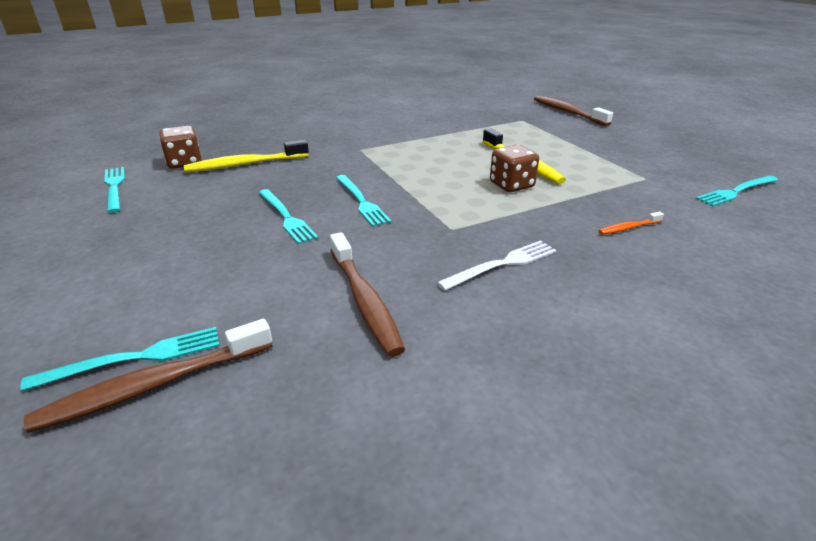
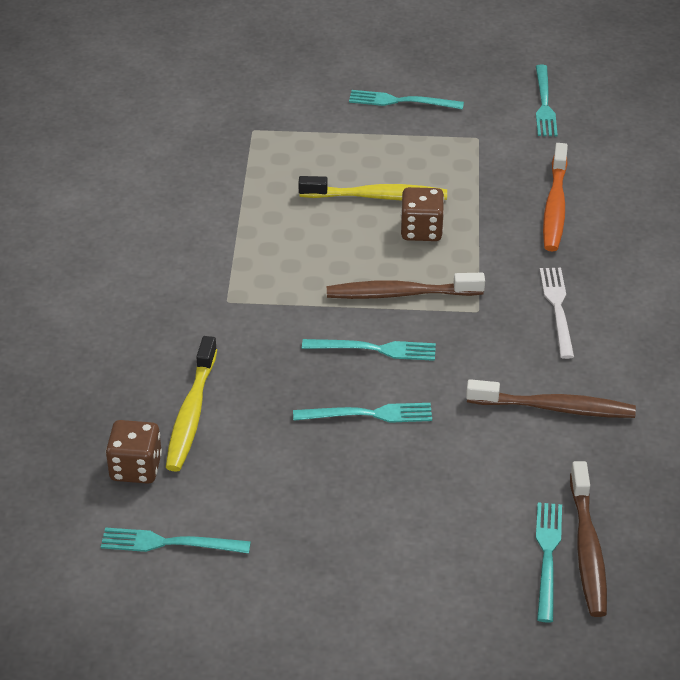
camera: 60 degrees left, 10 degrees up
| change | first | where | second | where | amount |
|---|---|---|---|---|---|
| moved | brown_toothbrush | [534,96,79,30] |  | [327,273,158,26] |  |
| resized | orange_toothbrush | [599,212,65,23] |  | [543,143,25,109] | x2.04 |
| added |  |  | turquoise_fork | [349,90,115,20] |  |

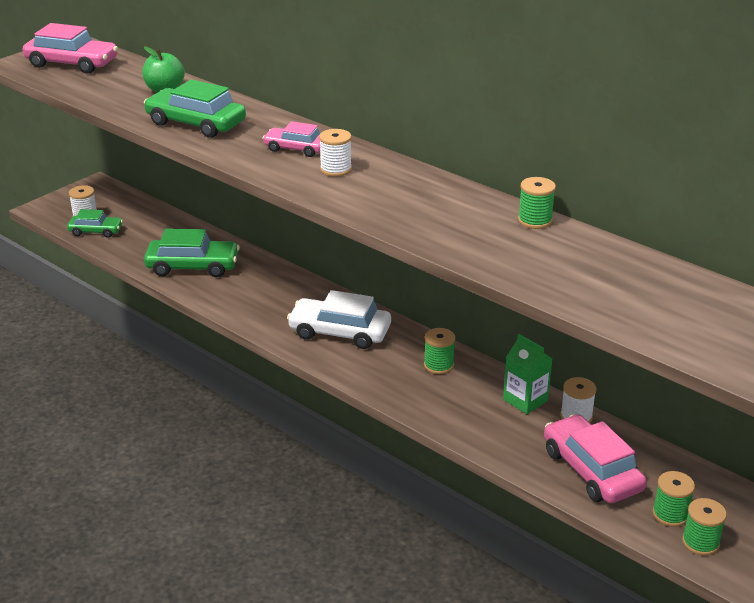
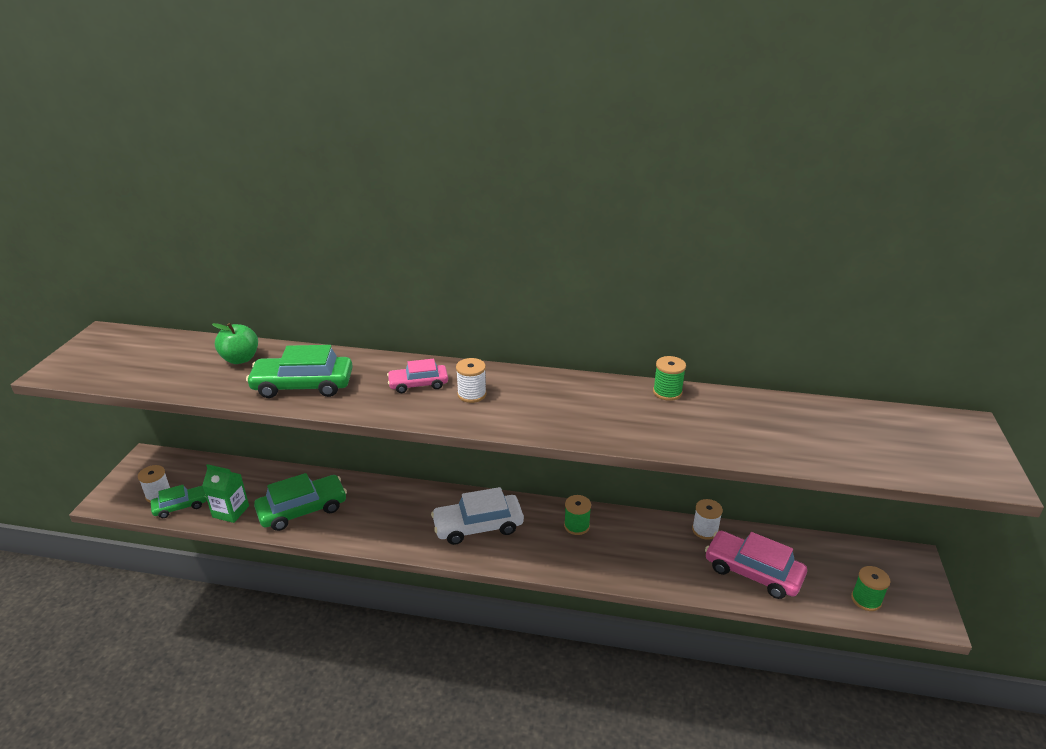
camera: 30 degrees left, 0 degrees up
| change | first | where | second | where | amount |
|---|---|---|---|---|---|
| removed | pink_car | [23,23,95,51] |  |  |  |
| moved | green_carton | [503,334,49,80] |  | [202,464,47,59] |  |
| removed | green_spool | [653,471,42,56] |  |  |  |

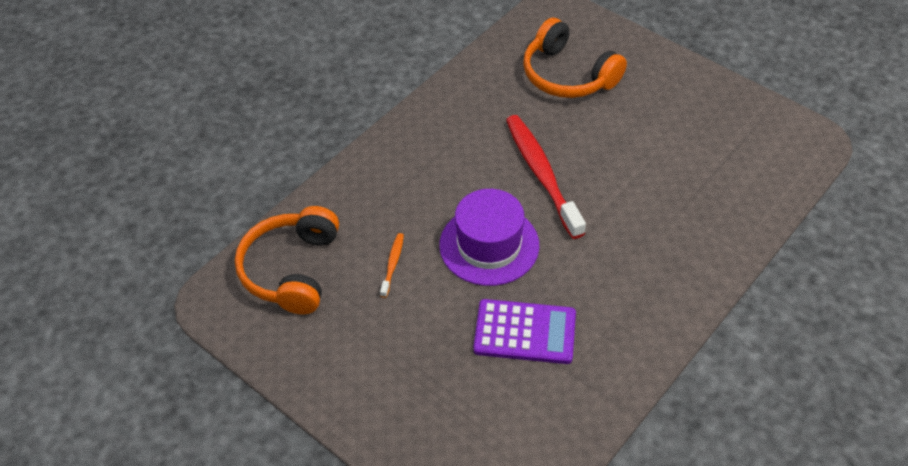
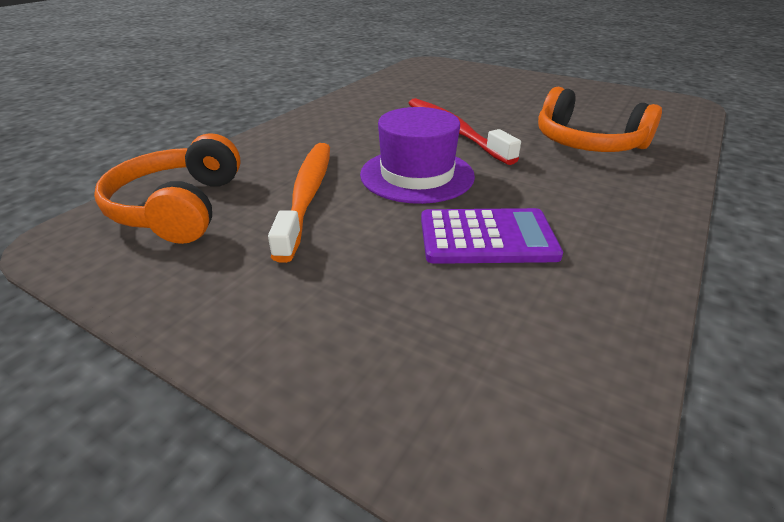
camera: 10 degrees left, 15 degrees down
| change | first | where | second | where | amount |
|---|---|---|---|---|---|
| moved | orange_headphones | [523,18,104,80] |  | [538,87,124,65] |  |
| resized | orange_toothbrush | [380,233,24,65] |  | [268,143,62,120] | x2.27 |

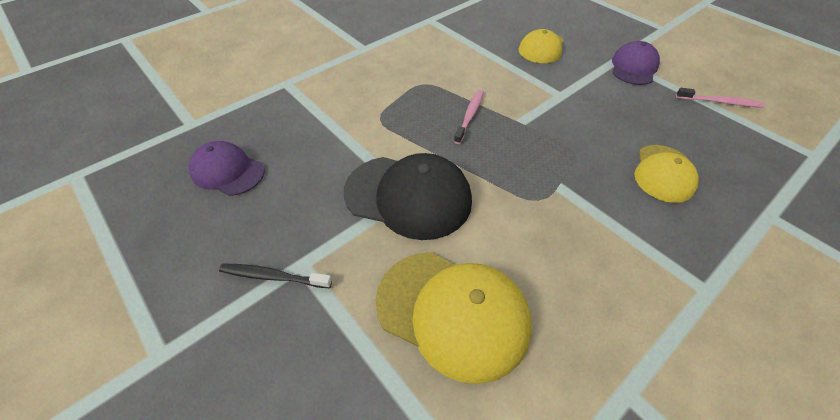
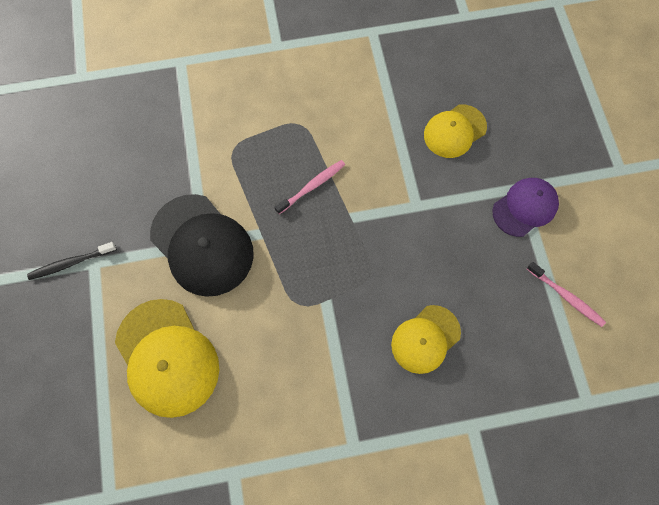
camera: 30 degrees right, 20 degrees up
| change | first | where | second | where | amount |
|---|---|---|---|---|---|
| removed | purple_cap | [189,141,76,55] |  |  |  |
| turned | black_toothbrush | [219,263,113,25] |  | [27,242,90,38] | 60 degrees counterclockwise |

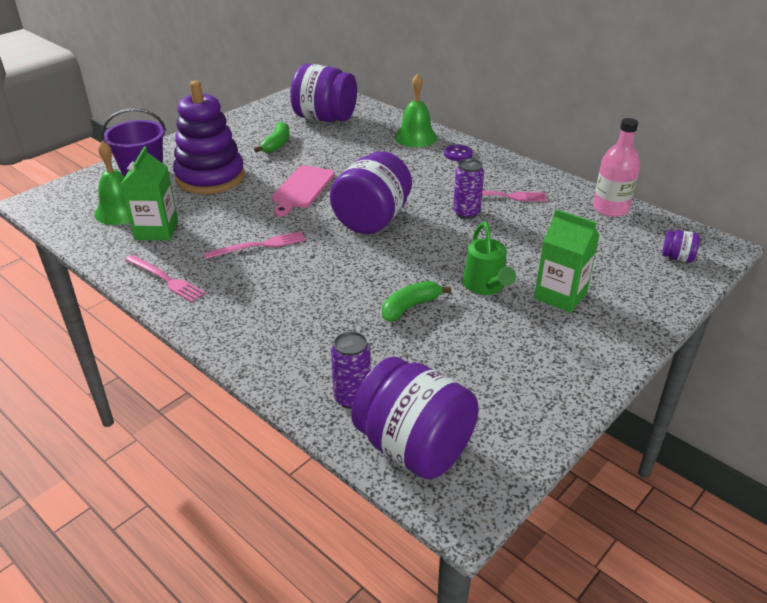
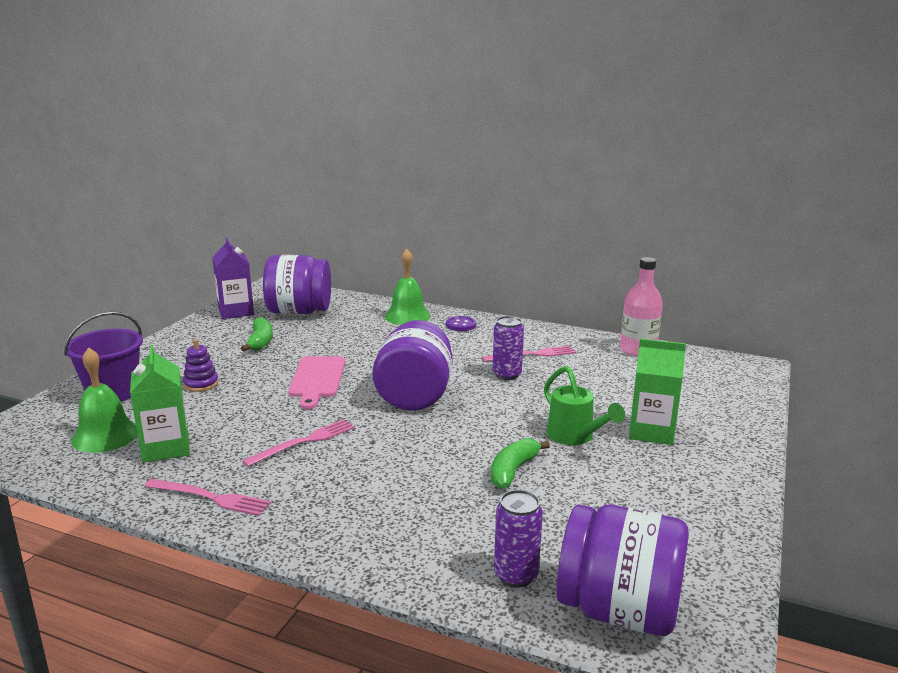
camera: 20 degrees left, 15 degrees down
| change | first | where | second | where | amount |
|---|---|---|---|---|---|
| resized | purple_stacking_toy | [173,80,72,114] |  | [183,339,36,53] | x0.41 |
| removed | purple_jar | [662,230,38,33] |  |  |  |
| added |  |  | purple_carton | [212,237,42,82] |  |

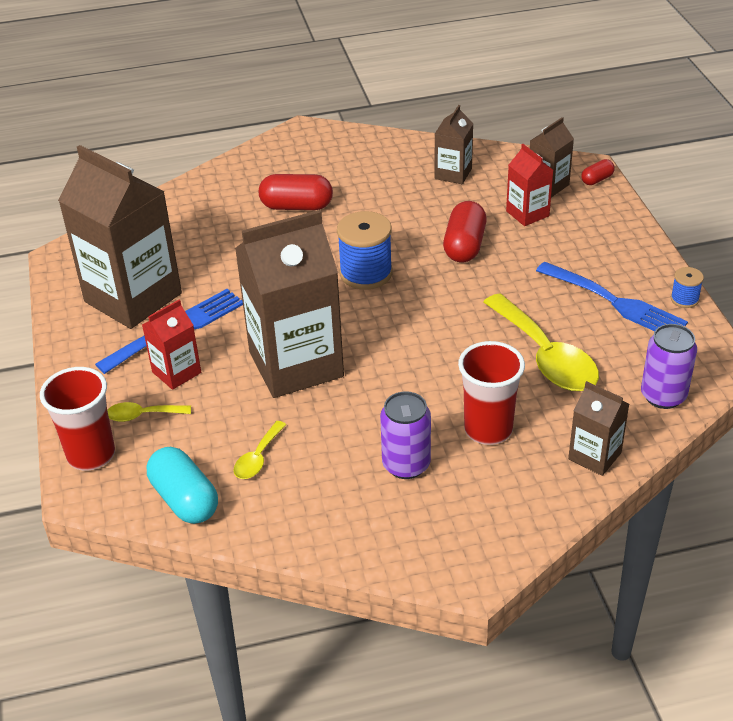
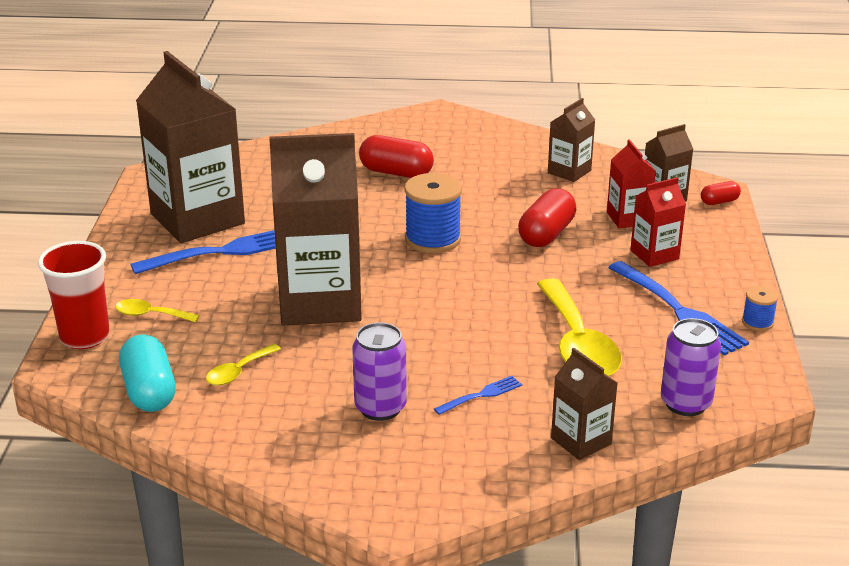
camera: 15 degrees right, 10 degrees down
| change | first | where | second | where | amount |
|---|---|---|---|---|---|
| moved | red_carton | [142,300,59,90] |  | [631,177,55,90] |  |
| replaced | red_cup | [458,341,67,104] | blue_fork | [434,376,88,39] |  |

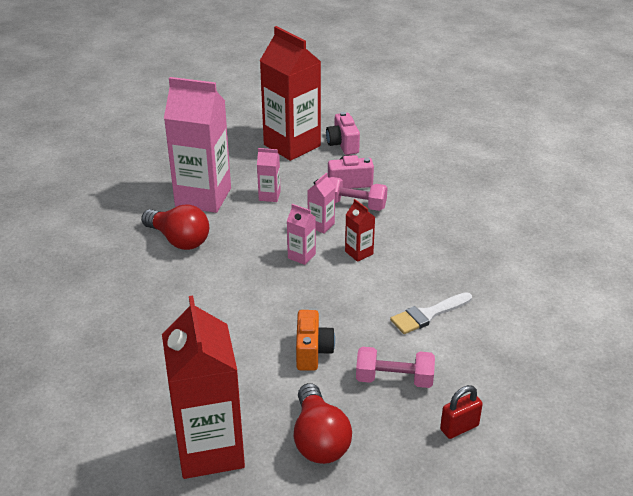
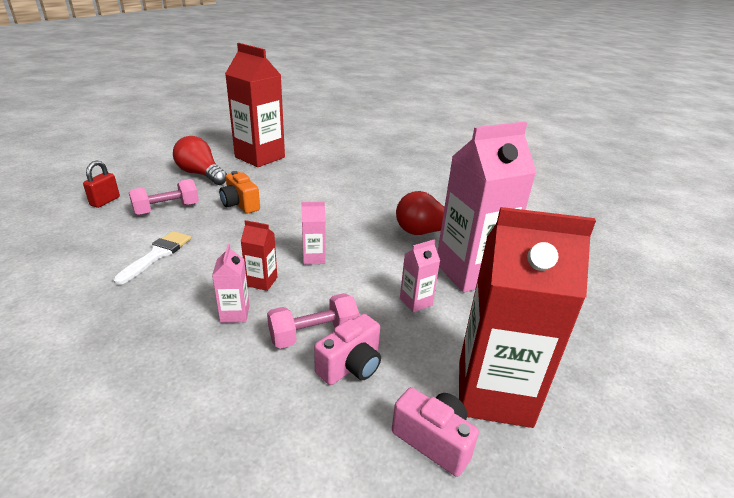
camera: 140 degrees right, 5 degrees down
| change | first | where | second | where | amount |
|---|---|---|---|---|---|
| moved | pink_carton | [307,173,28,61] |  | [212,244,38,79] |  |

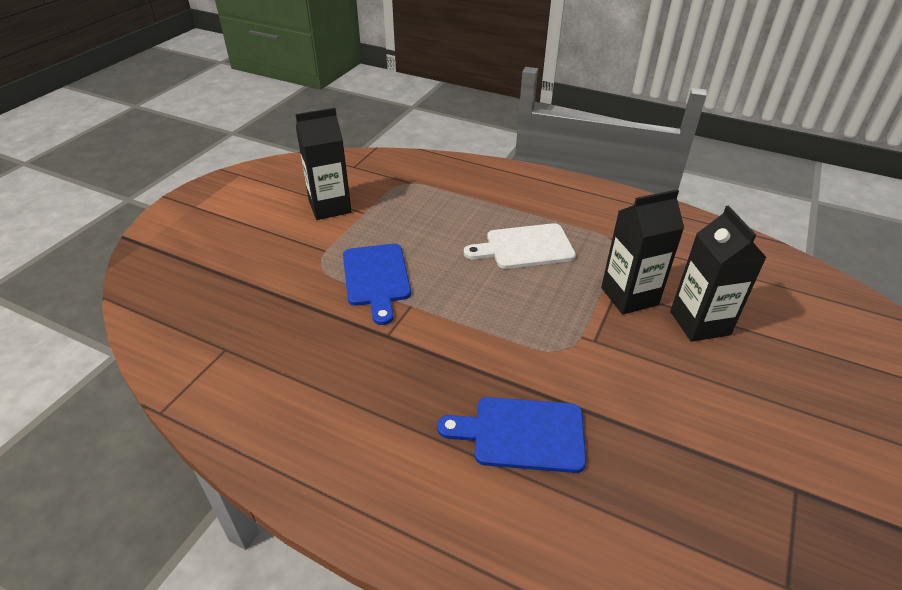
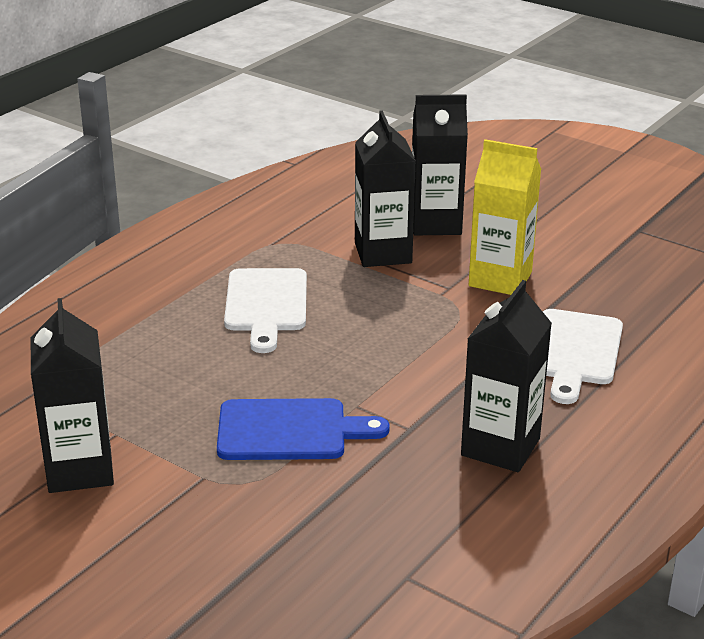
camera: 80 degrees left, 10 degrees down
| change | first | where | second | where | amount |
|---|---|---|---|---|---|
| recoloured | blue_cutting_board | [437,397,149,76] | white_cutting_board | [543,309,80,95] |  |
| added |  |  | yellow_carton | [469,139,72,156] |  |
| added |  |  | black_carton | [461,280,91,192] |  |

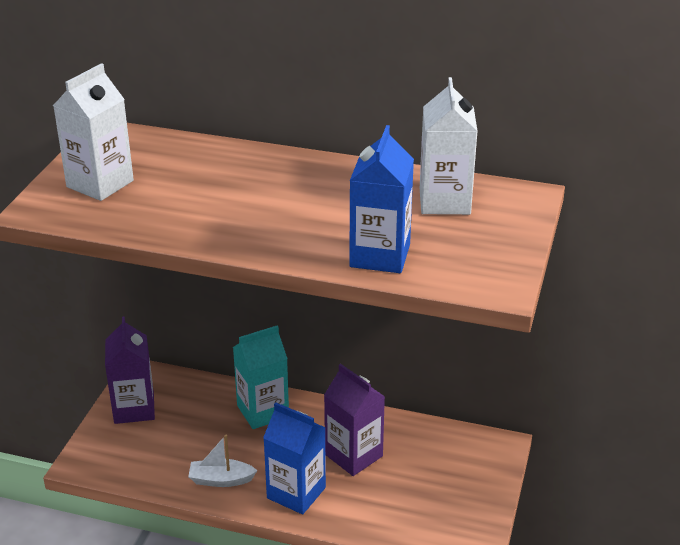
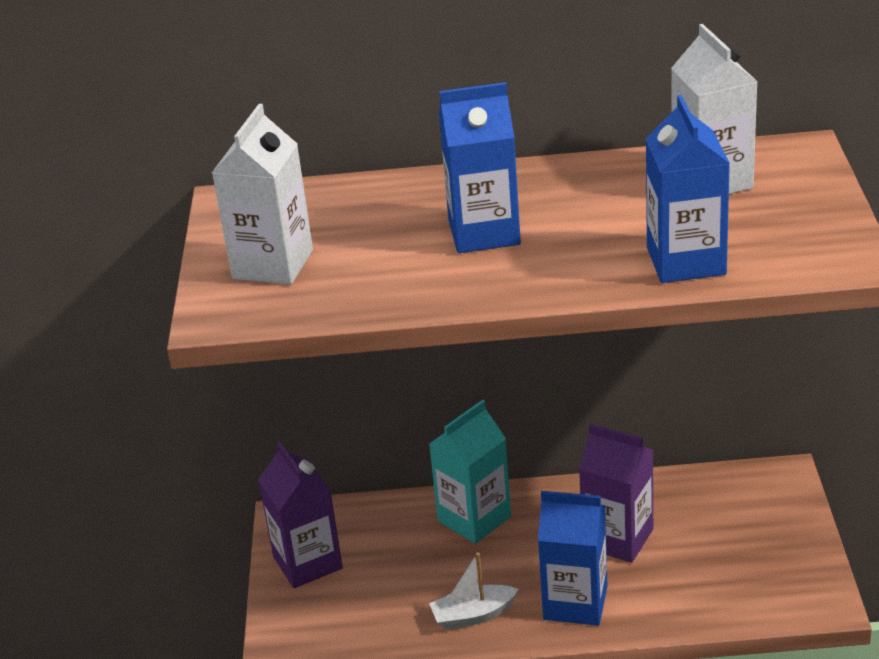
camera: 15 degrees left, 0 degrees up
| change | first | where | second | where | amount |
|---|---|---|---|---|---|
| added |  |  | blue_carton | [439,82,82,171] |  |

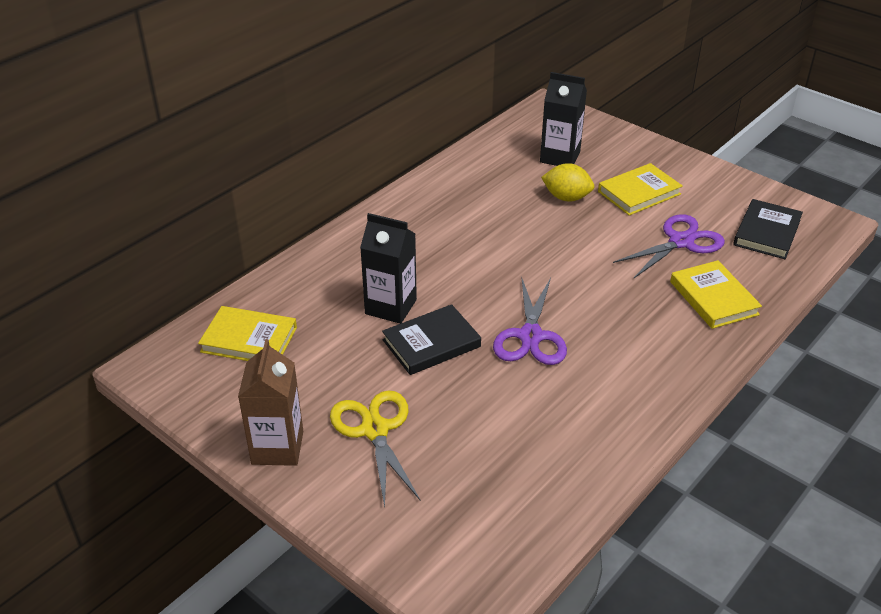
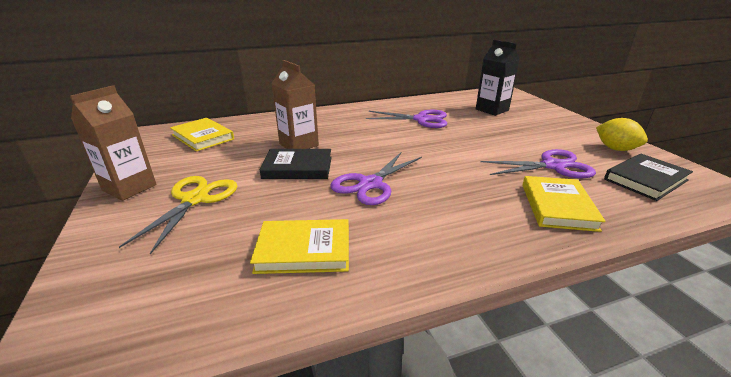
camera: 30 degrees right, 10 degrees down
| change | first | where | second | where | amount |
|---|---|---|---|---|---|
| moved | yellow_lemon | [541,163,53,39] |  | [596,118,52,33] |  |
| moved | yellow_book | [598,163,85,53] |  | [250,219,99,55] |  |
| recoloured | black_carton | [360,213,57,111] | brown_carton | [271,60,48,89] |  |
| added |  |  | purple_scissors | [366,110,81,18] |  |

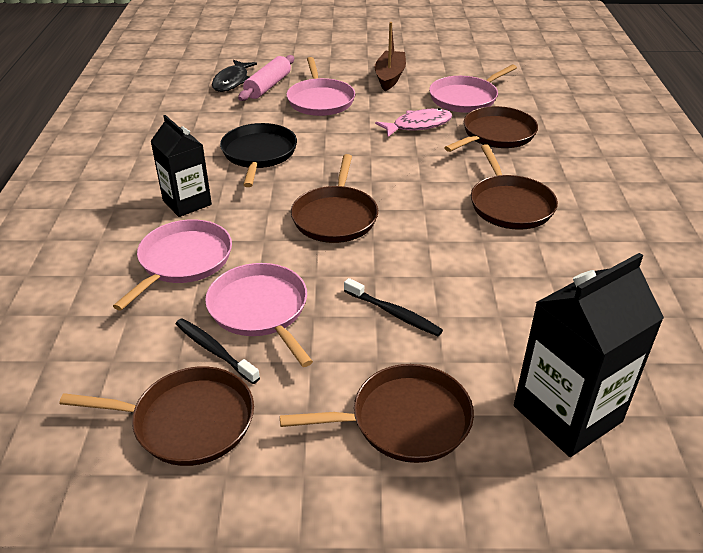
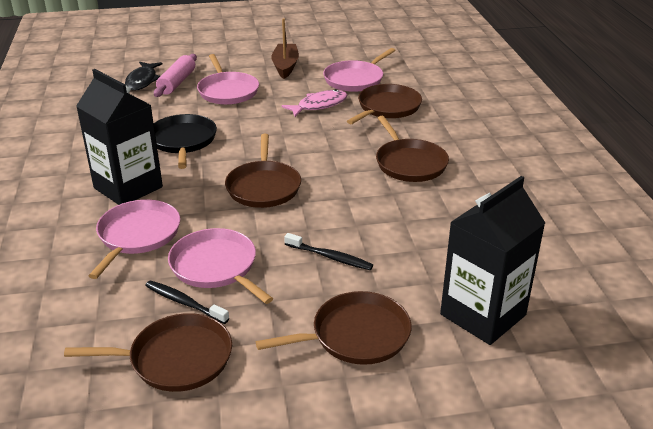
camera: 10 degrees left, 5 degrees down
| change | first | where | second | where | amount |
|---|---|---|---|---|---|
| resized | black_carton | [151,115,61,102] |  | [76,69,87,136] | x1.51 |

